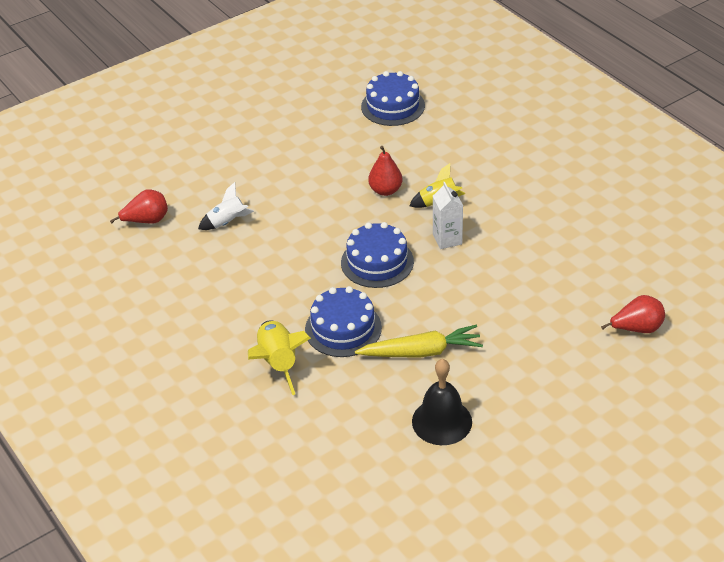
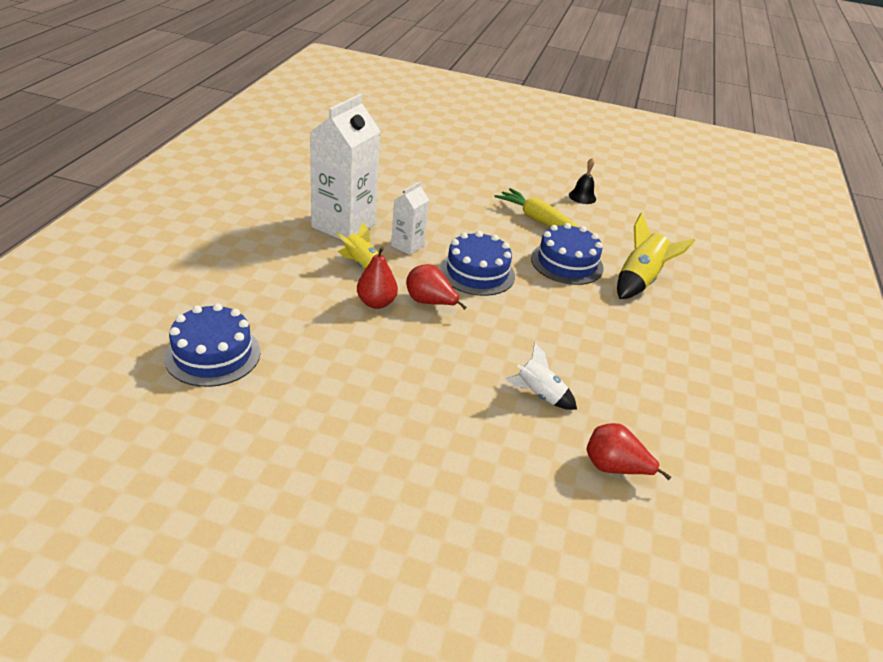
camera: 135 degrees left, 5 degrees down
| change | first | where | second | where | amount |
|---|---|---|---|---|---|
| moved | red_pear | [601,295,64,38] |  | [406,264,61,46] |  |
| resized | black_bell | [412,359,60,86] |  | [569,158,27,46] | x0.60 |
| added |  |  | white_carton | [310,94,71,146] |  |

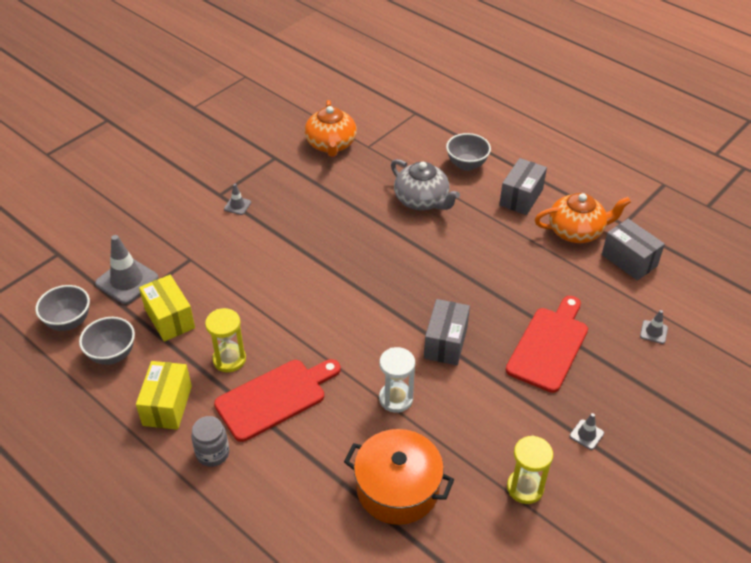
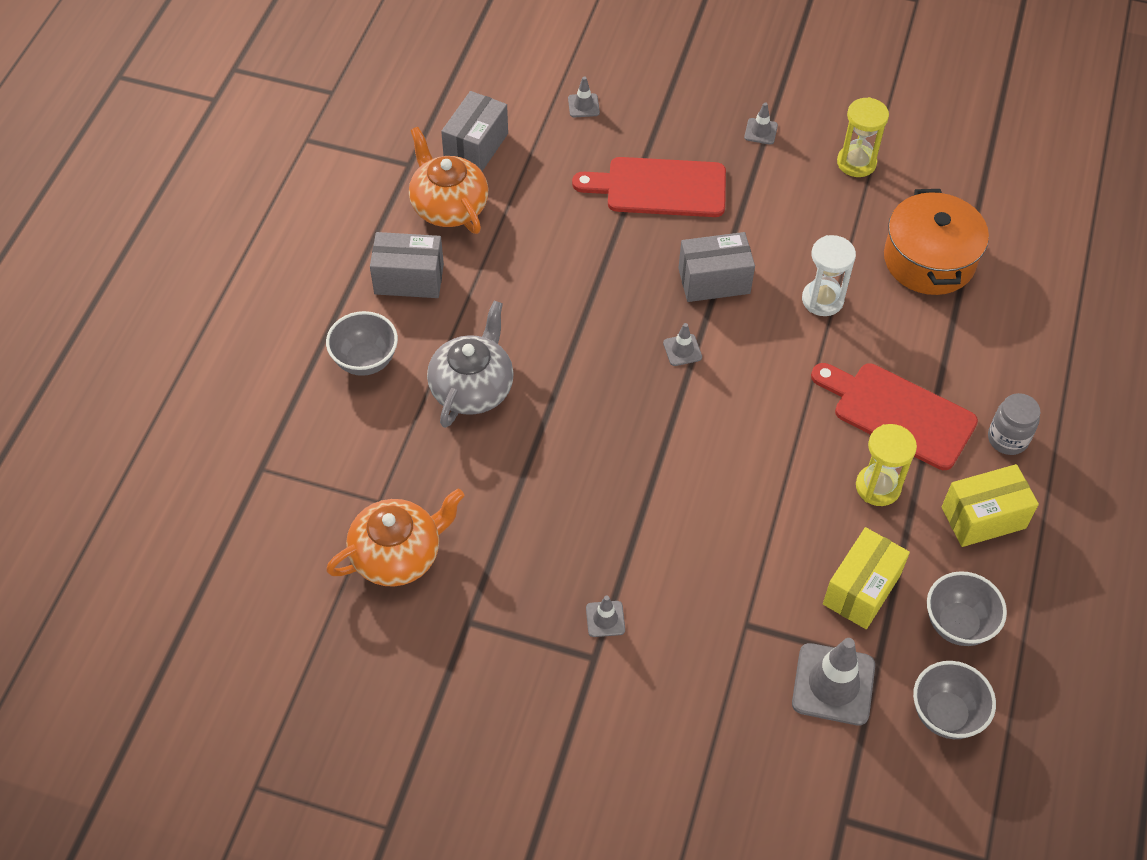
camera: 115 degrees left, 10 degrees up
| change | first | where | second | where | amount |
|---|---|---|---|---|---|
| added |  |  | grey_traffic_cone | [663,323,39,43] |  |

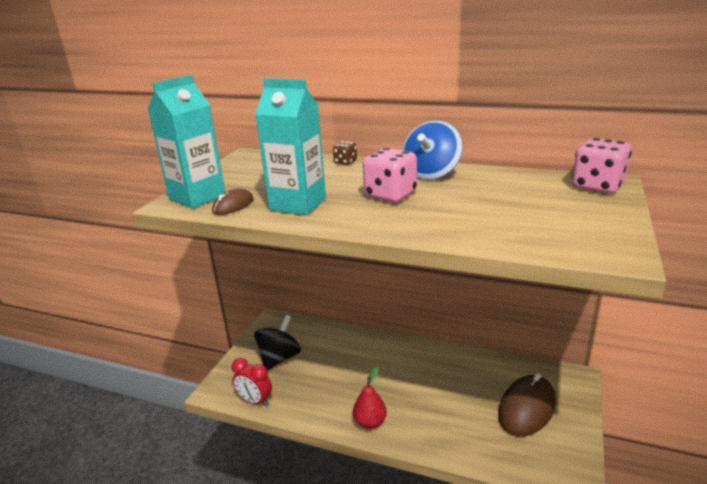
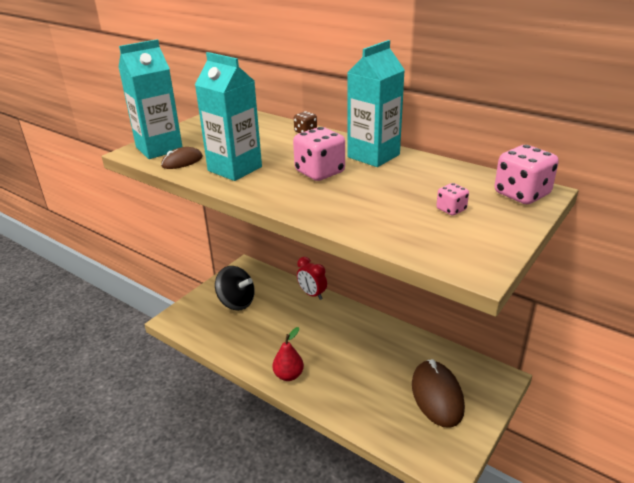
camera: 15 degrees right, 5 degrees up
| change | first | where | second | where | amount |
|---|---|---|---|---|---|
| replaced | blue_spinning_top | [403,121,60,59] | turquoise_carton | [347,40,58,127] |  |
| turned | black_spinning_top | [254,315,47,55] |  | [215,266,40,45] | 75 degrees clockwise |
| moved | red_clock | [232,358,40,48] |  | [297,257,30,43] |  |
| turned | brown_mouse | [498,373,58,64] |  | [412,359,53,69] | 60 degrees counterclockwise |
| added |  |  | pink_dice | [436,183,33,33] |  |

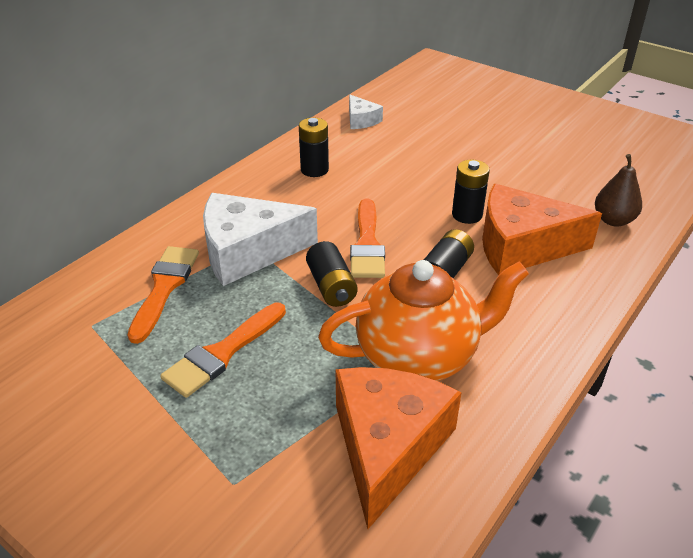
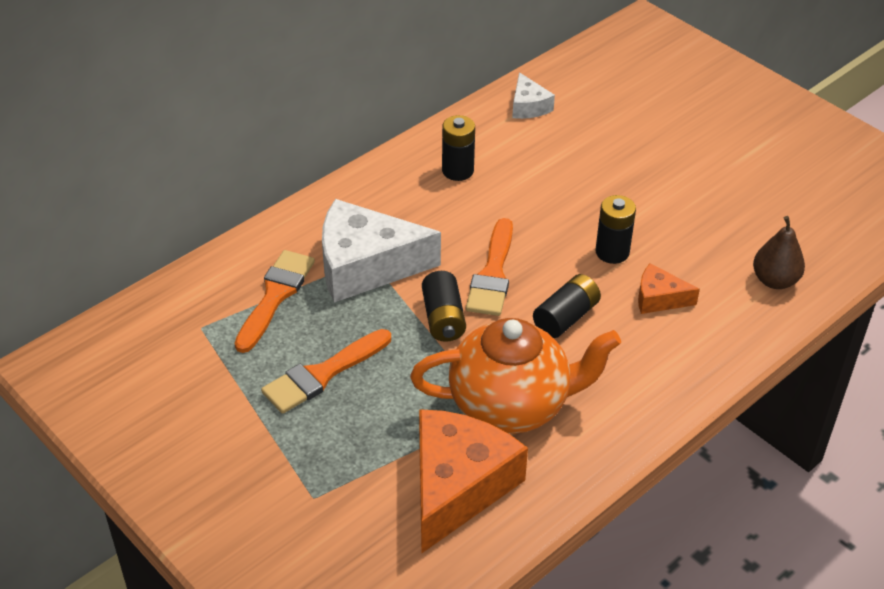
camera: 10 degrees right, 5 degrees up
| change | first | where | second | where | amount |
|---|---|---|---|---|---|
| resized | orange_cheese | [482,184,120,91] |  | [638,263,62,51] | x0.49 |

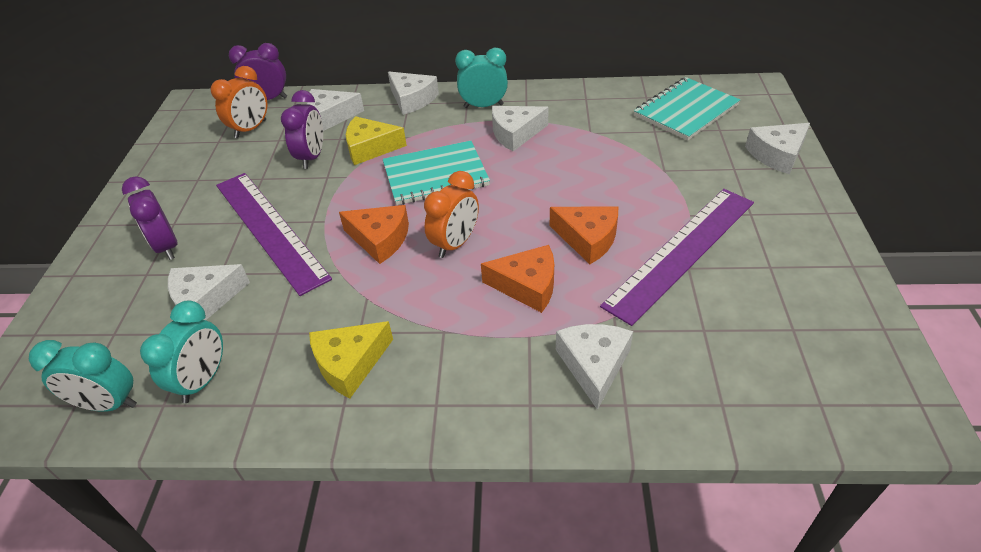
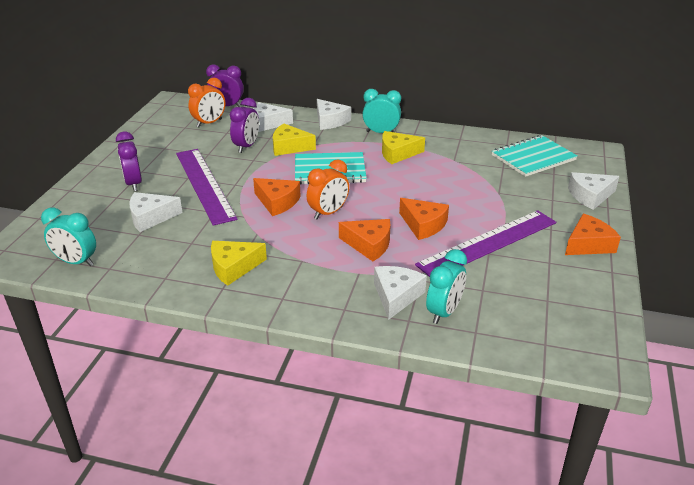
camera: 10 degrees right, 10 degrees down
| change | first | where | second | where | amount |
|---|---|---|---|---|---|
| recoloured | white_cheese | [492,106,56,45] | yellow_cheese | [382,131,43,33] |  |
| moved | turquoise_clock | [140,301,83,102] |  | [426,249,41,75] |  |
| added |  |  | orange_cheese | [565,213,56,42] |  |

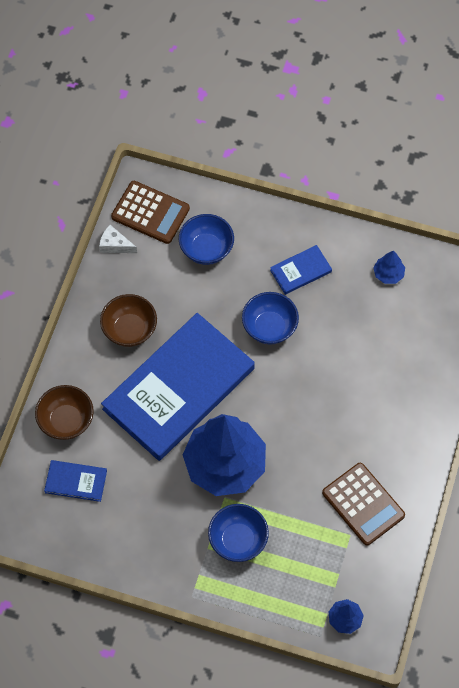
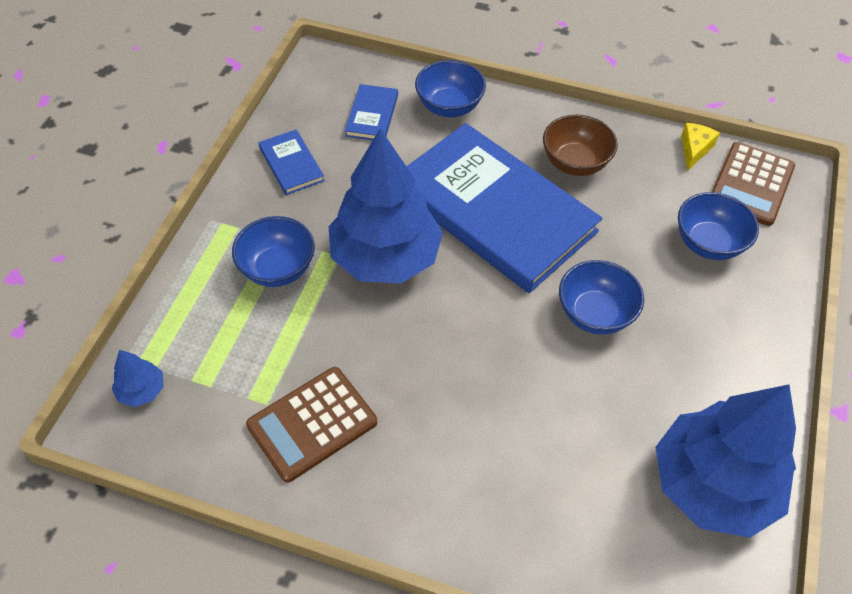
camera: 90 degrees right, 10 degrees down
| change | first | where | second | where | amount |
|---|---|---|---|---|---|
| recoloured | white_cheese | [99,225,38,28] | yellow_cheese | [681,123,39,48] |  |
| moved | blue_book | [270,245,62,50] |  | [259,129,66,66] |  |
| resized | blue_tree | [373,251,32,33] |  | [656,384,140,154] | x2.47 |
| recoloured | brown_bowl | [35,385,59,55] | blue_bowl | [415,60,71,57] |  |

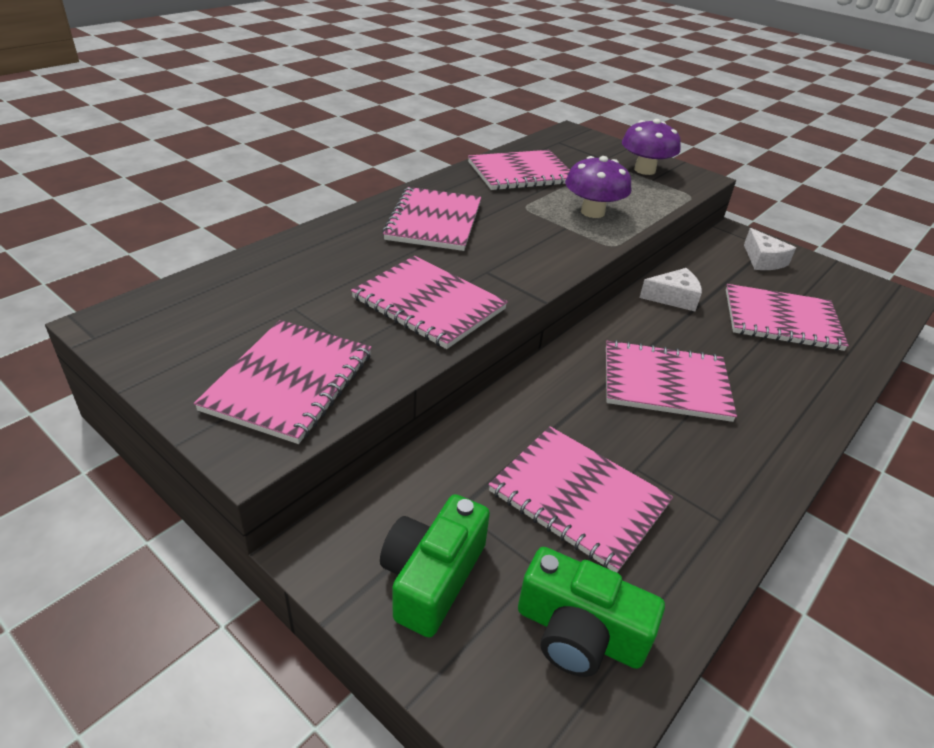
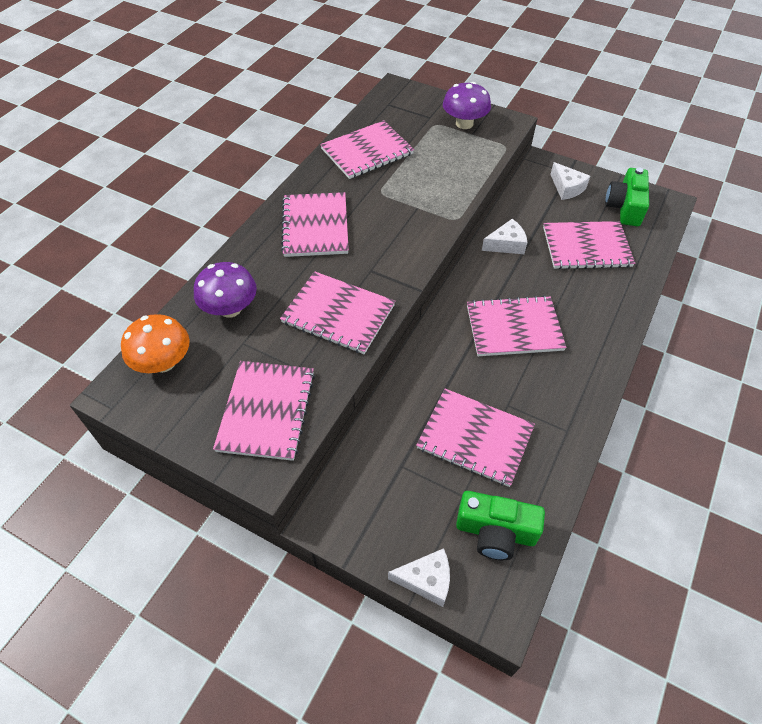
camera: 10 degrees left, 15 degrees up
| change | first | where | second | where | amount |
|---|---|---|---|---|---|
| moved | purple_mushroom | [565,156,66,62] |  | [194,262,63,56] |  |
| moved | green_camera | [380,494,110,144] |  | [605,167,44,59] |  |
| added |  |  | orange_mushroom | [121,314,69,59] |  |
| added |  |  | white_cheese | [388,548,62,59] |  |

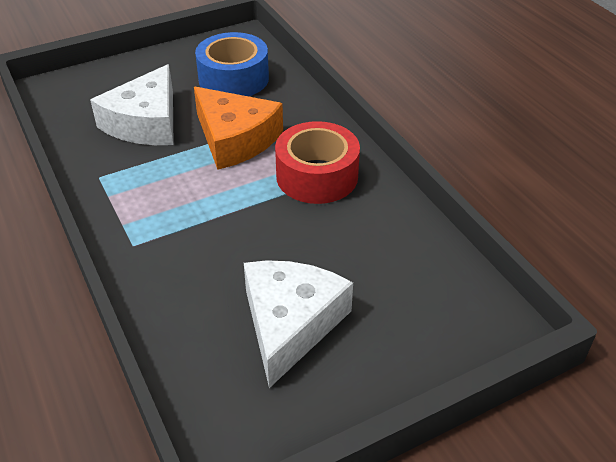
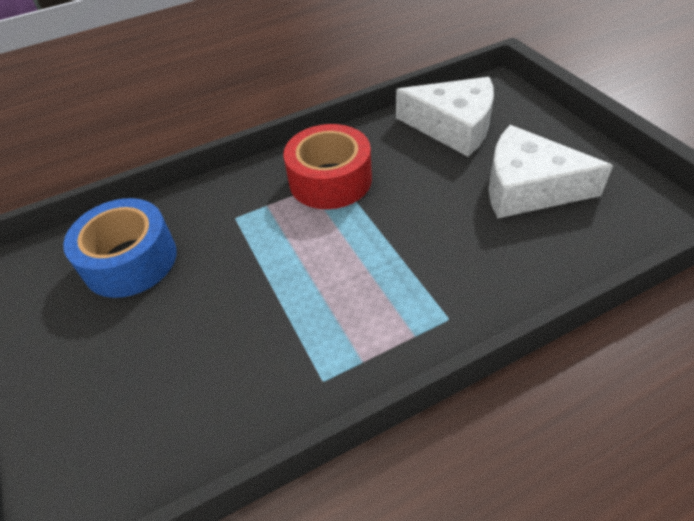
camera: 85 degrees left, 5 degrees up
| change | first | where | second | where | amount |
|---|---|---|---|---|---|
| moved | white_cheese | [90,64,83,81] |  | [396,77,98,80] |  |
| removed | orange_cheese | [194,87,89,83] |  |  |  |

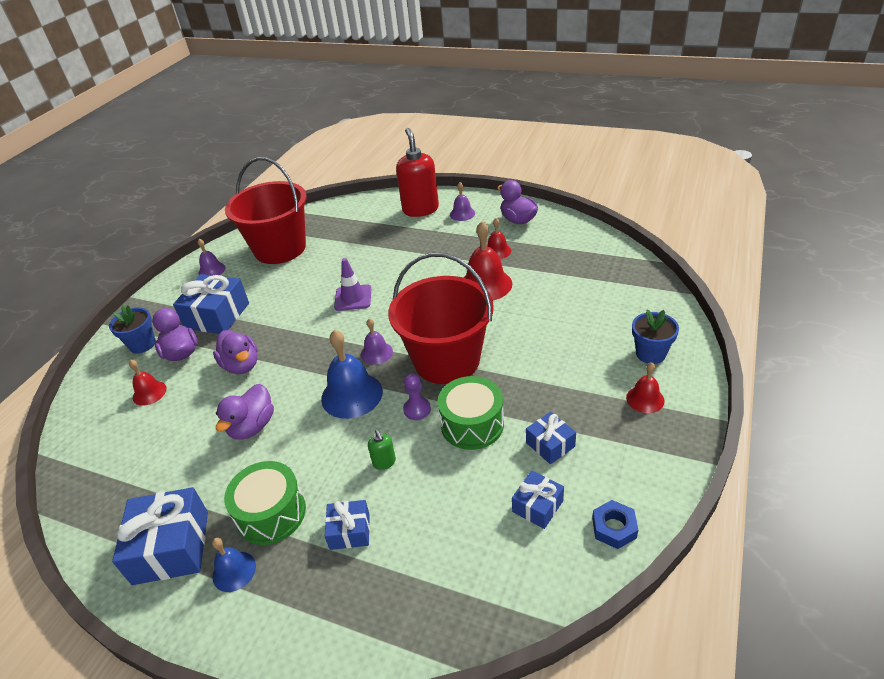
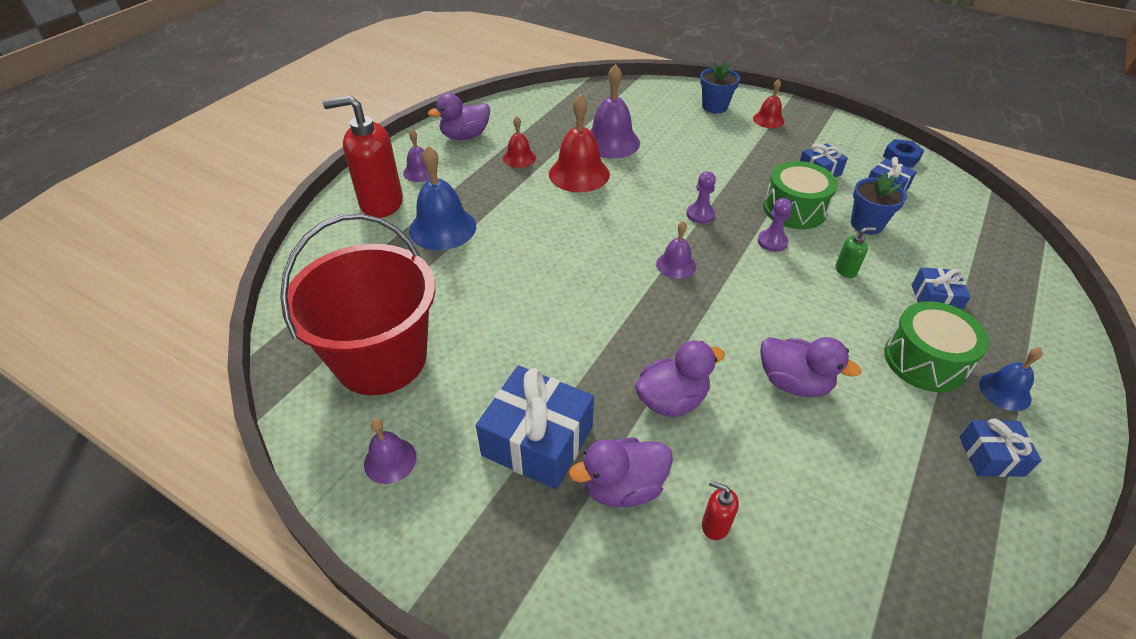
camera: 85 degrees left, 5 degrees up
| change | first | where | second | where | amount |
|---|---|---|---|---|---|
| replaced | red_bucket | [388,253,106,131] | purple_pawn | [687,171,29,53] |  |
| removed | purple_traffic_cone | [334,258,37,53] |  |  |  |
| moved | blue_flower_pot | [109,305,47,48] |  | [851,172,56,62] |  |
| moved | blue_bell | [321,330,62,89] |  | [409,146,67,104] |  |
| replaced | red_bell | [129,360,38,46] | red_soap_dispenser | [702,480,37,60] |  |
| resized | blue_gift | [112,487,96,98] |  | [959,418,83,59] | x0.55 |
| added |  |  | purple_bell | [590,64,50,95] |  |

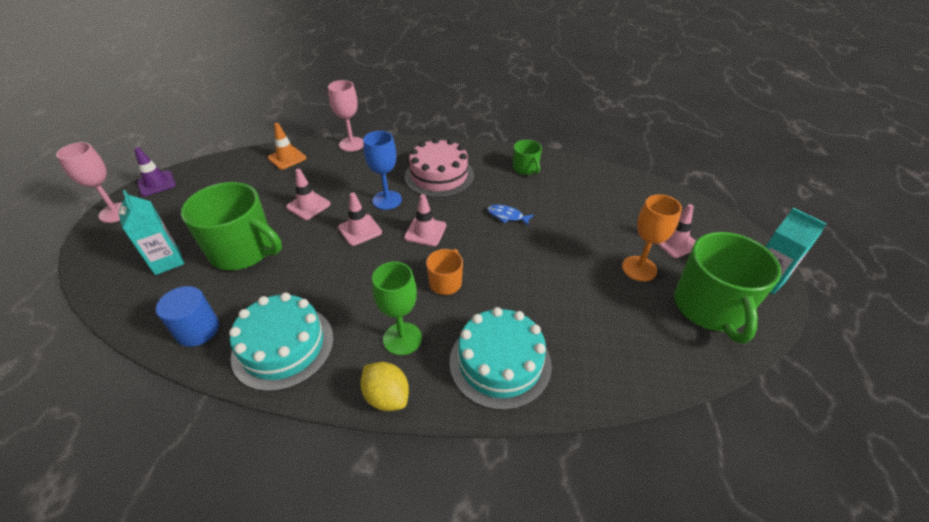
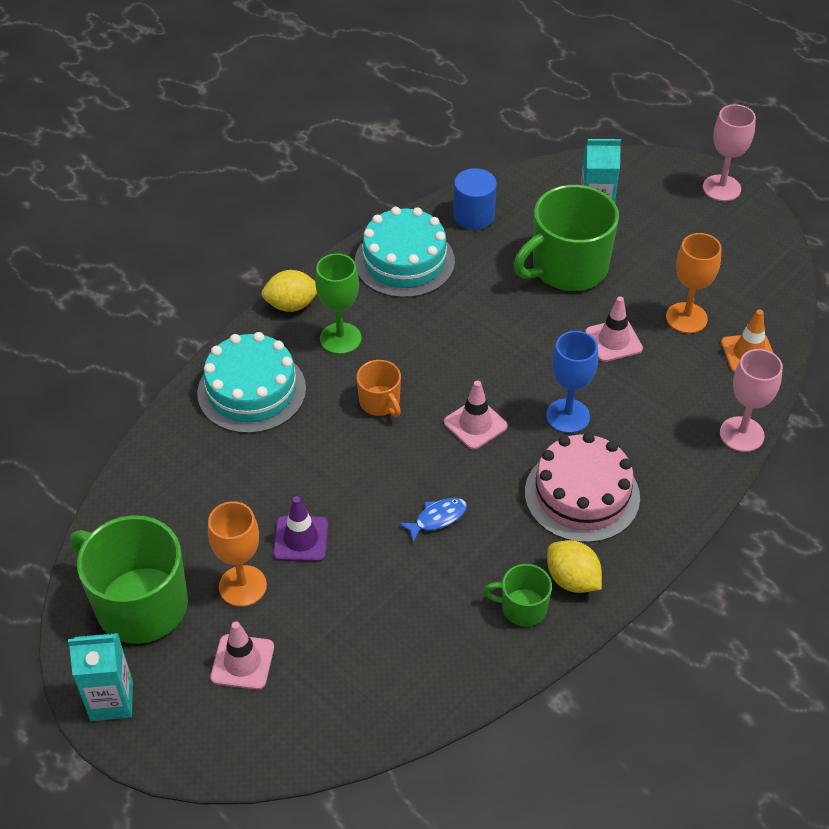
camera: 125 degrees right, 5 degrees up
| change | first | where | second | where | amount |
|---|---|---|---|---|---|
| moved | purple_traffic_cone | [134,147,42,49] |  | [273,496,55,66] |  |
| removed | pink_traffic_cone | [338,193,44,53] |  |  |  |
| added |  |  | orange_goblet | [666,233,56,100] |  |
| added |  |  | yellow_lemon | [547,540,55,53] |  |

